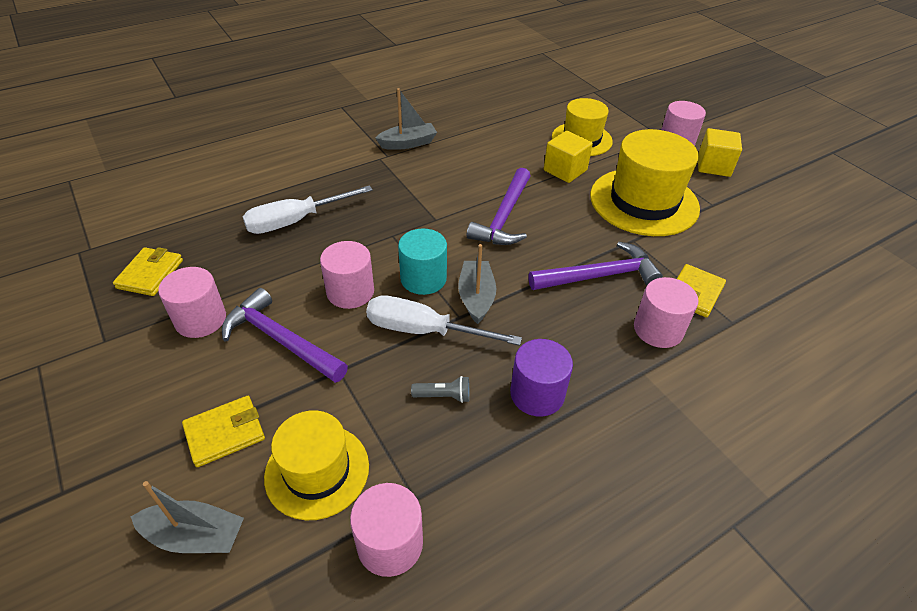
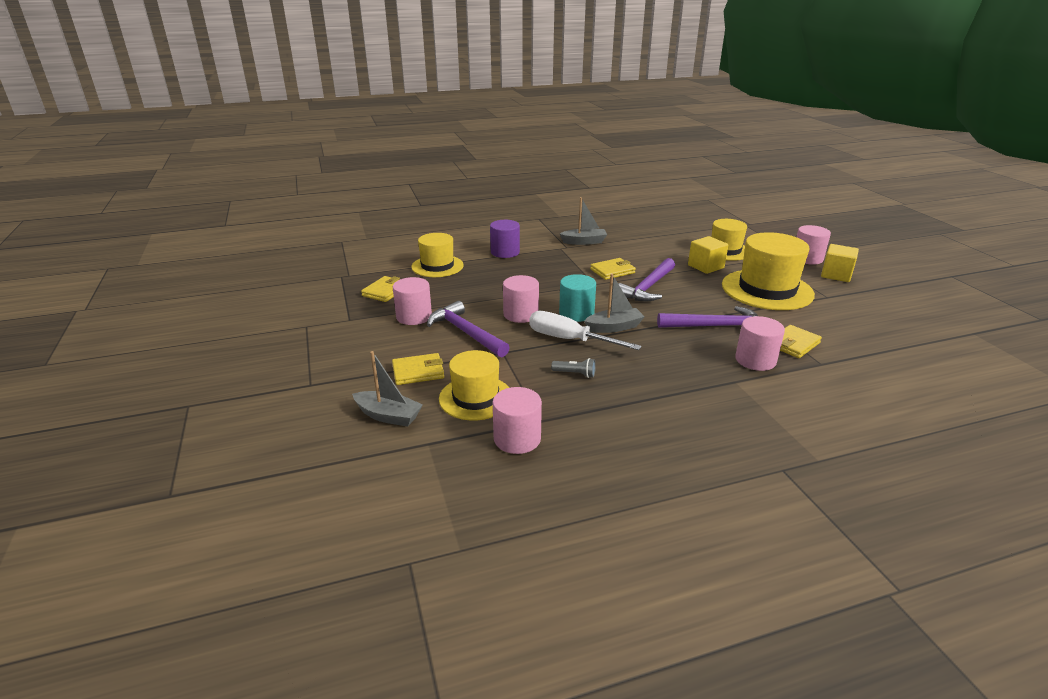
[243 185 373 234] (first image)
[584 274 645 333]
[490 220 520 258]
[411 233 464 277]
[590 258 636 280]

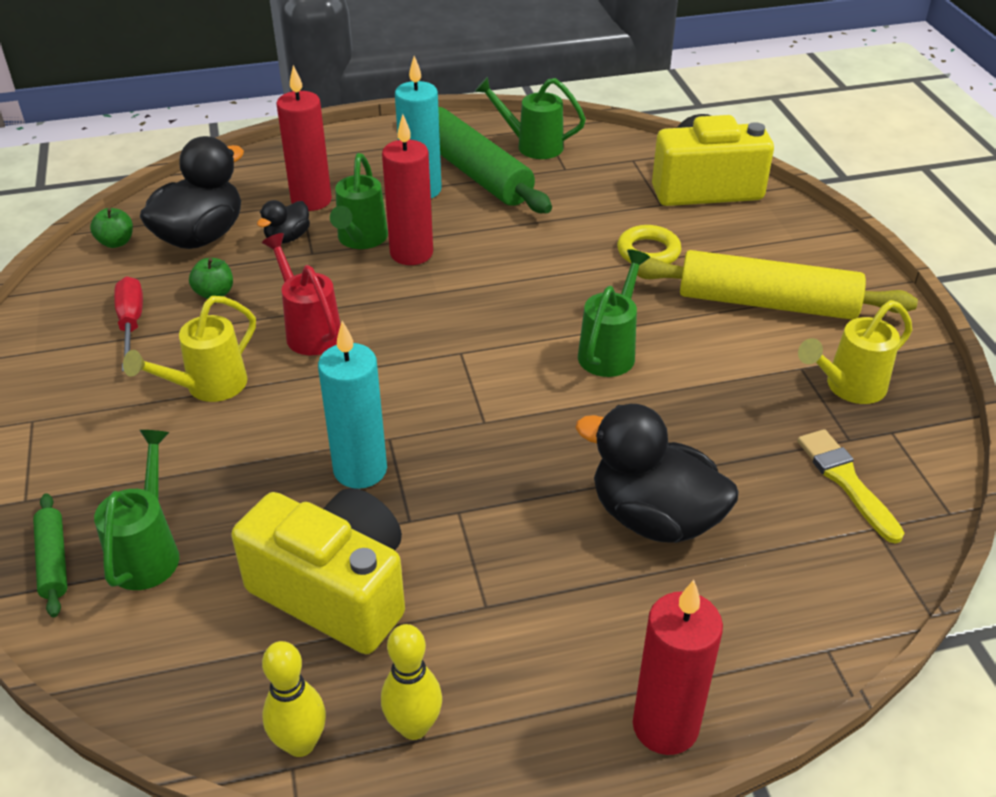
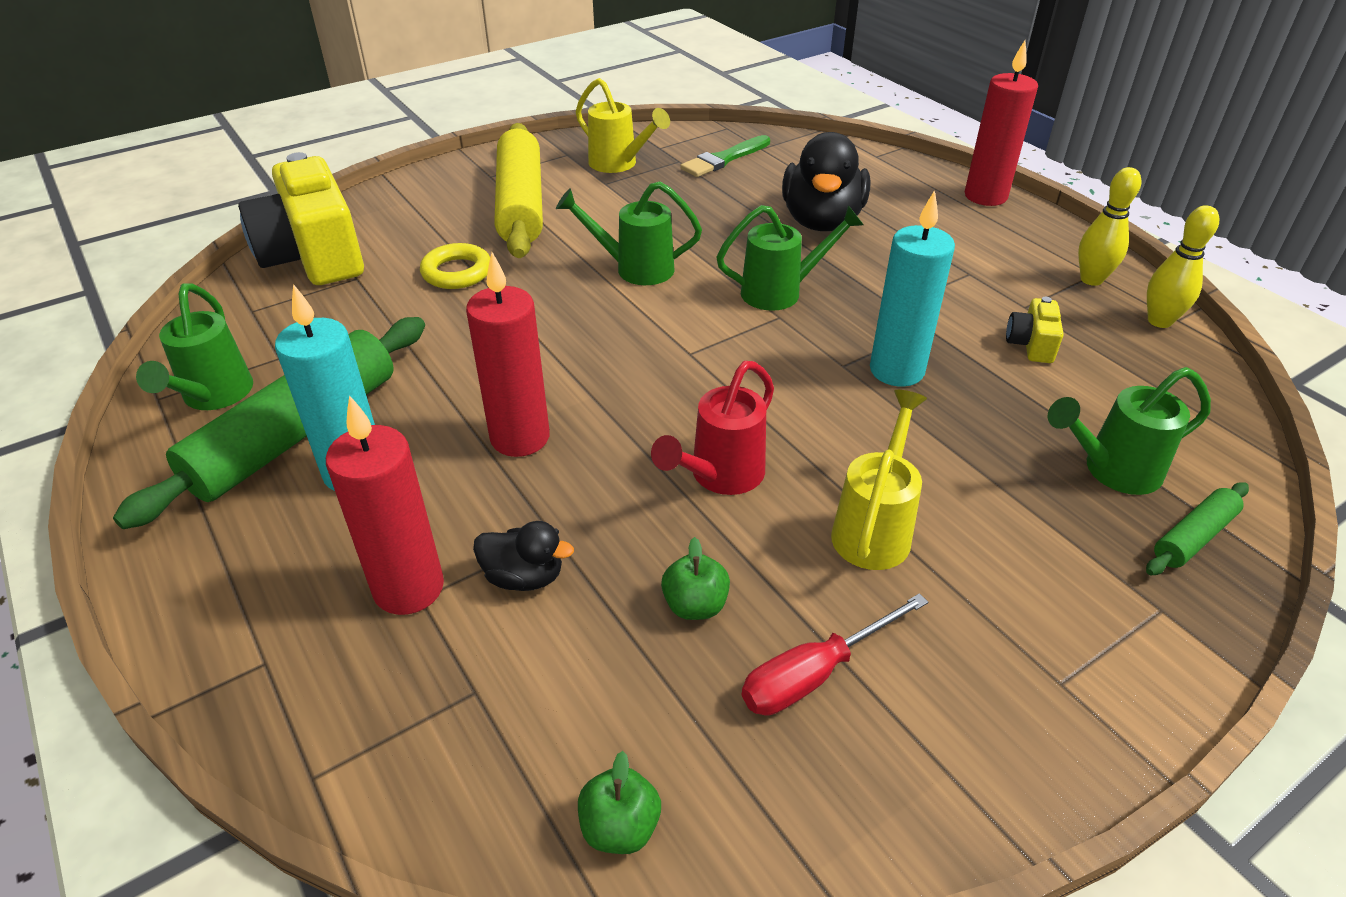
[831 390 927 570]
[140 136 244 249] (first image)
[1006 297 1064 363]
[716 205 864 311]
[680 135 770 177]

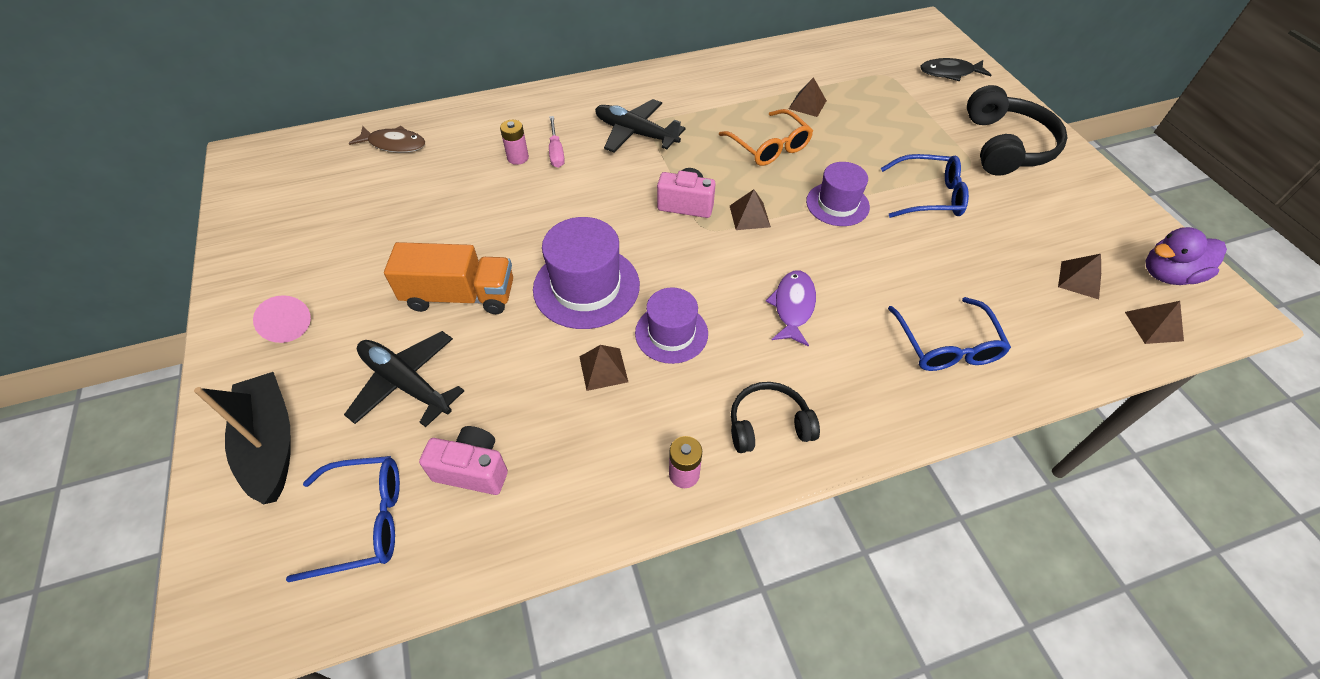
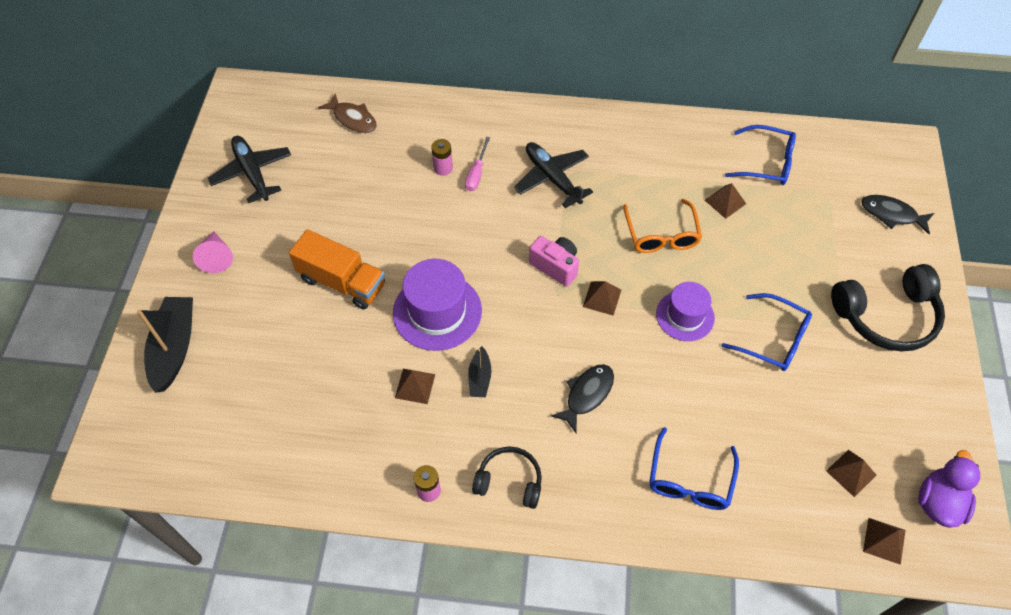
[725 125 796 185]
[208 136 291 203]
[419 426 508 495] (first image)
[468 346 491 397]
[551 364 614 433]
[831 264 945 351]
[918 450 980 528]

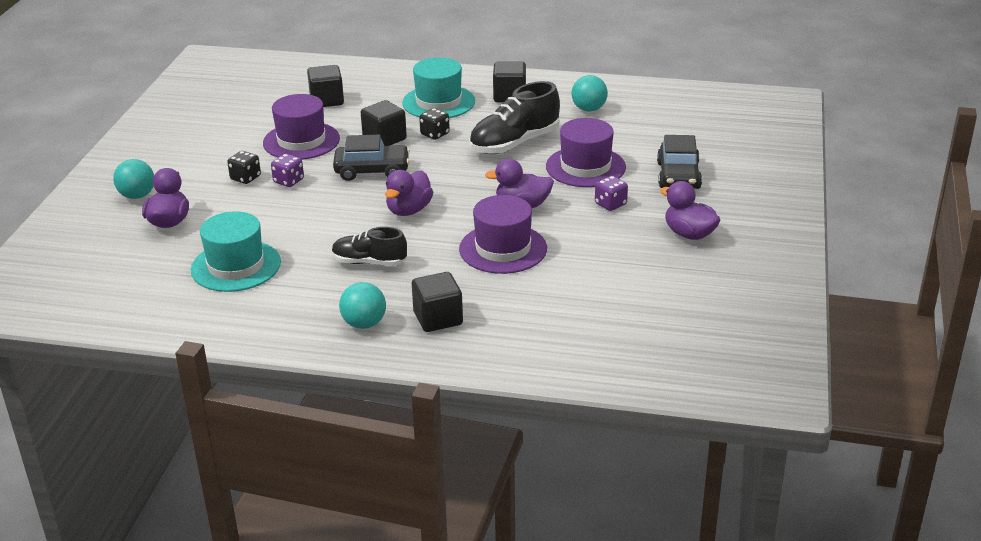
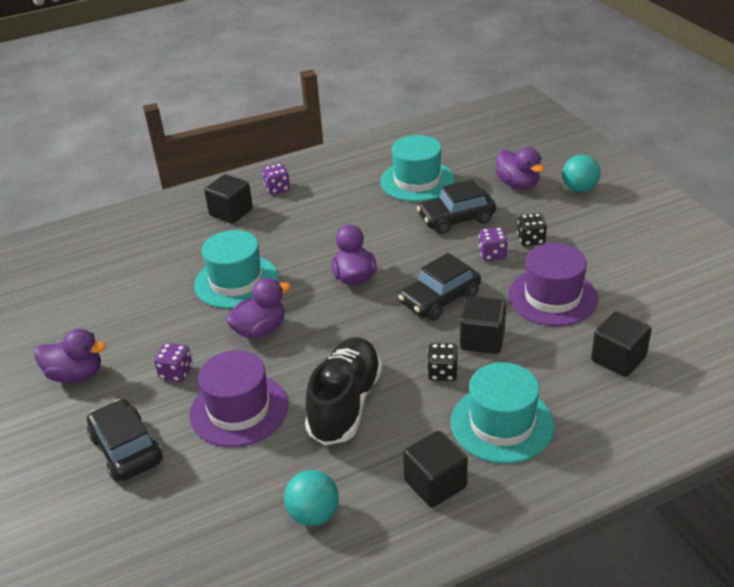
[332 227 407 266] (first image)
[262 163 290 194]
[194 230 278 309]
[417 179 496 234]

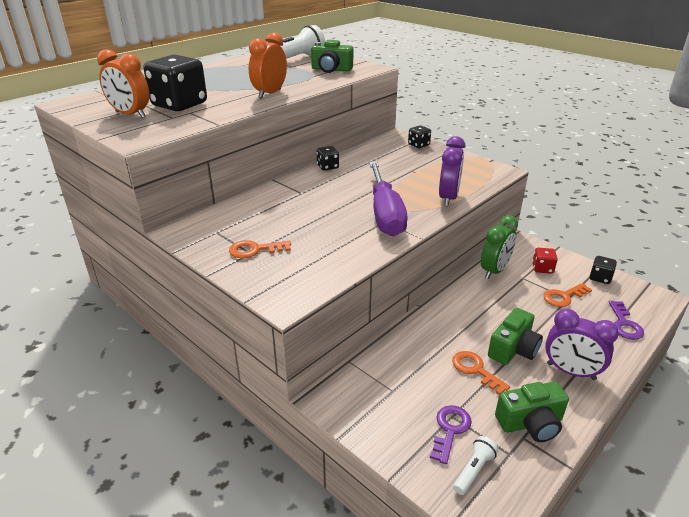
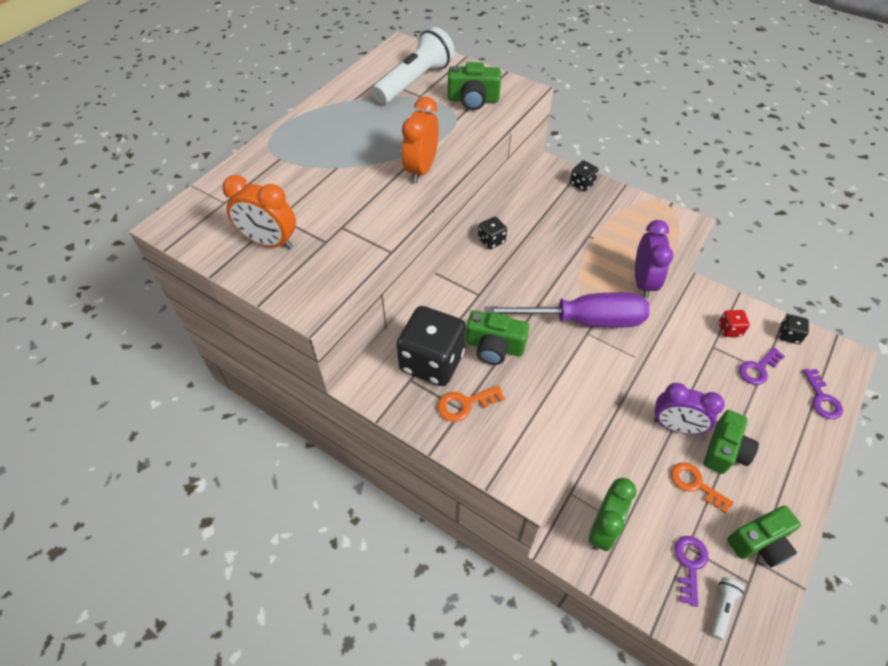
[396 306 466 386]
[484 292 650 327]
[589 478 636 551]
[739 348 785 385]
[654 383 725 434]
[466 310 529 365]

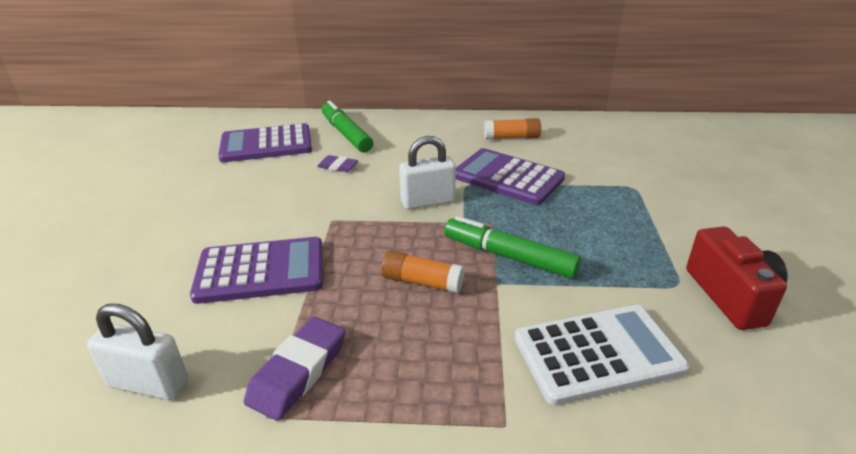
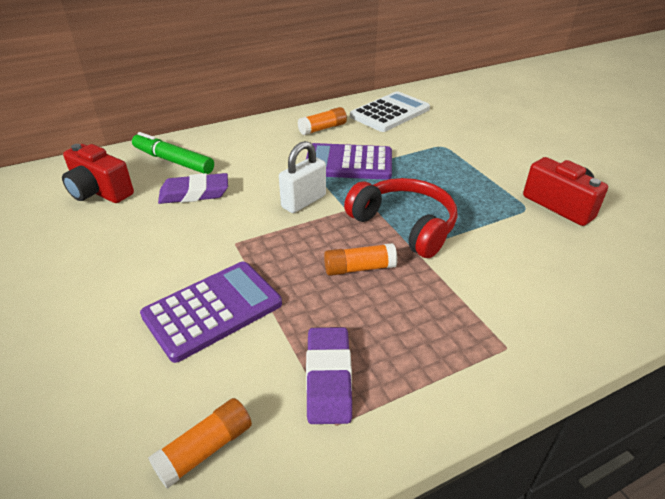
[148 398 252 489]
[62 144 134 203]
[158 173 228 204]
[344 178 457 258]
[350 91 430 132]

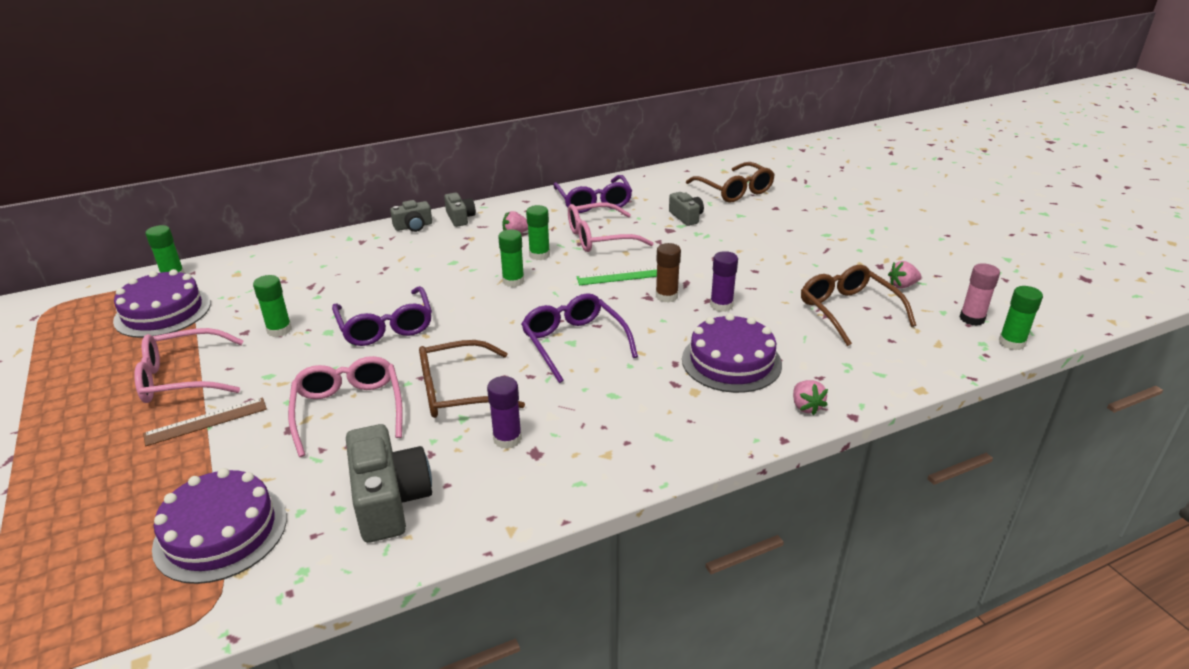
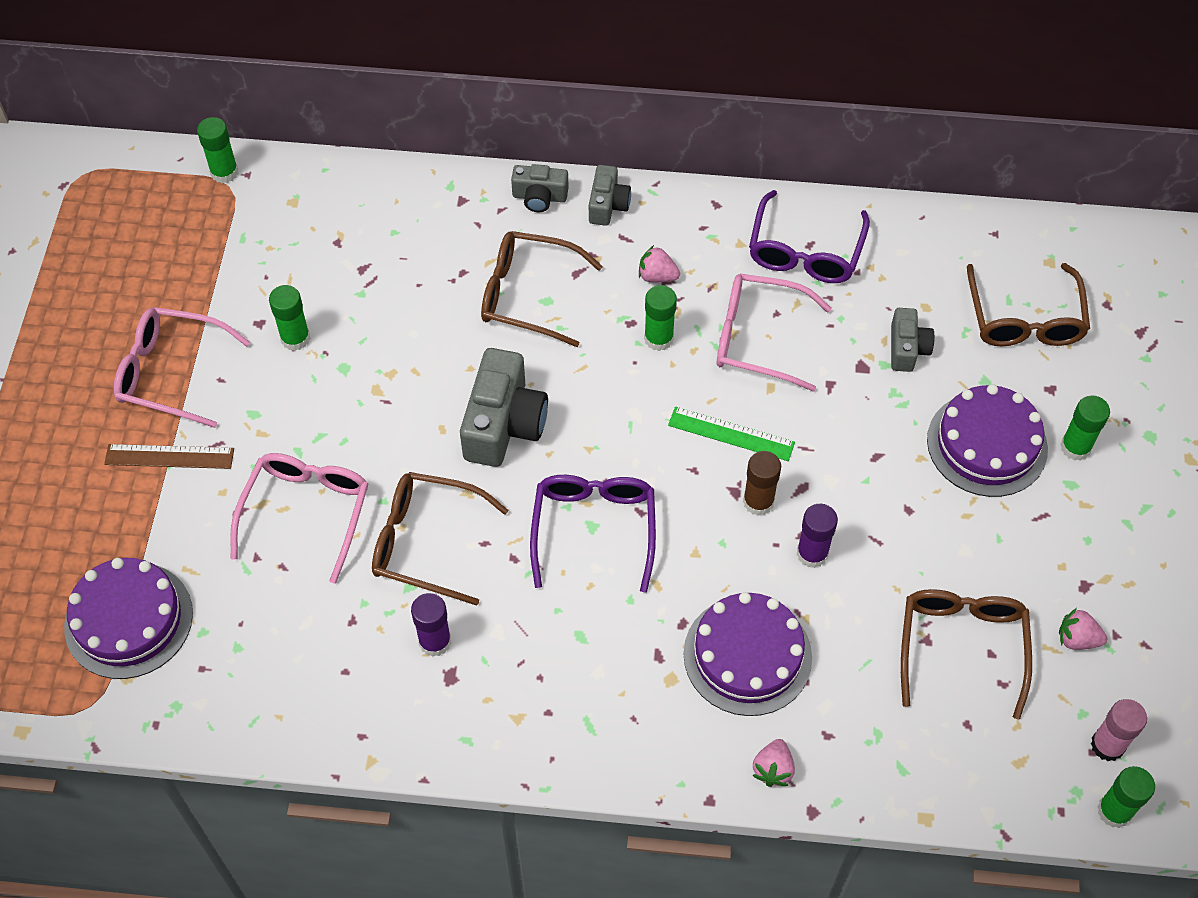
[927 384 1048 497]
[332 286 432 346] (first image)
[460 348 548 467]
[1060 395 1110 461]
[481 231 603 347]

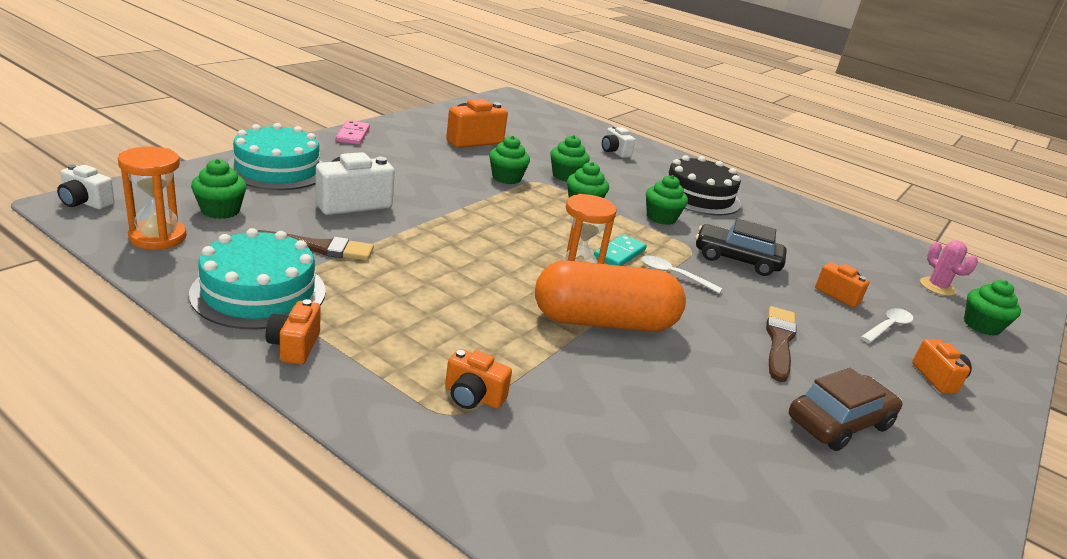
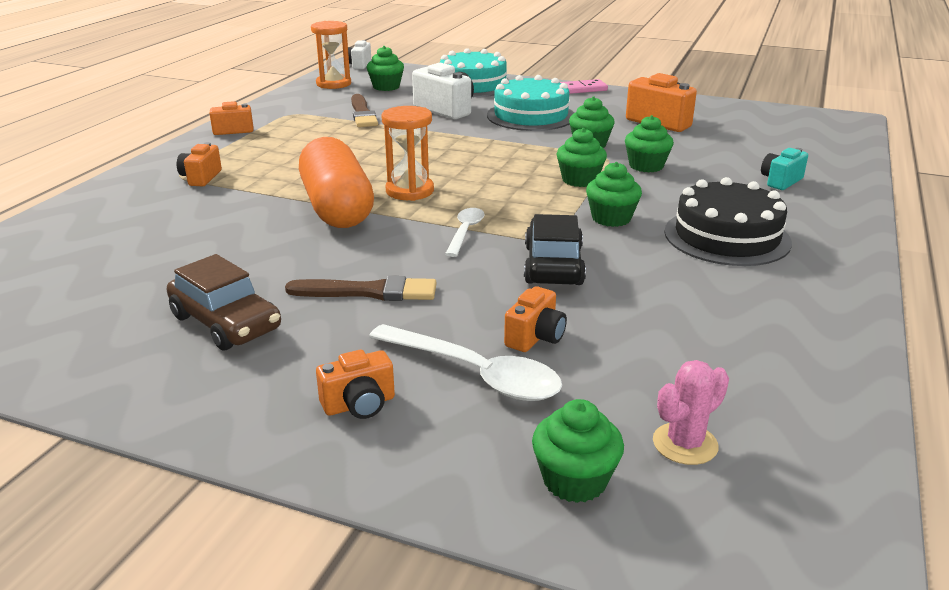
[487 75 574 131]
[594 234 647 266] (first image)
[761 148 808 190]
[369 324 562 401]

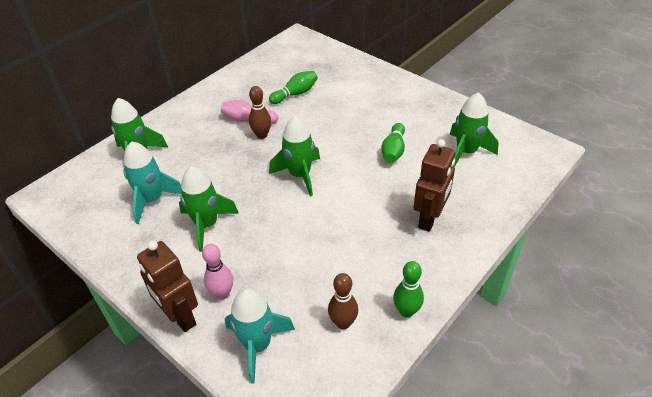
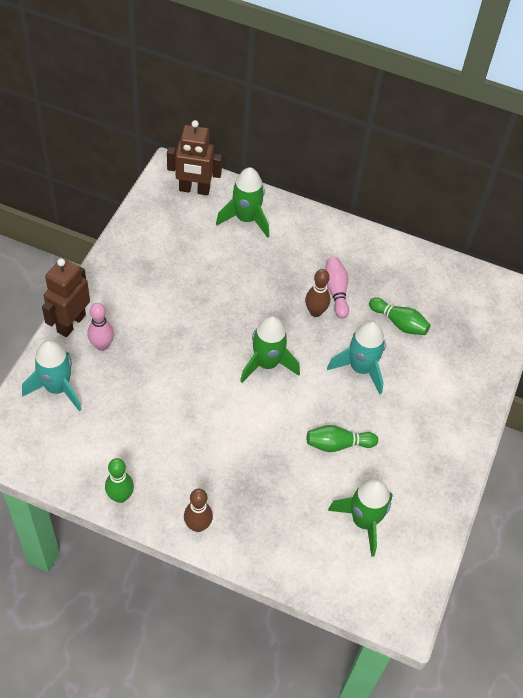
[327 321 386 394]
[179 166 239 252] (first image)
[184 489 213 532]
[167 120 222 195]

